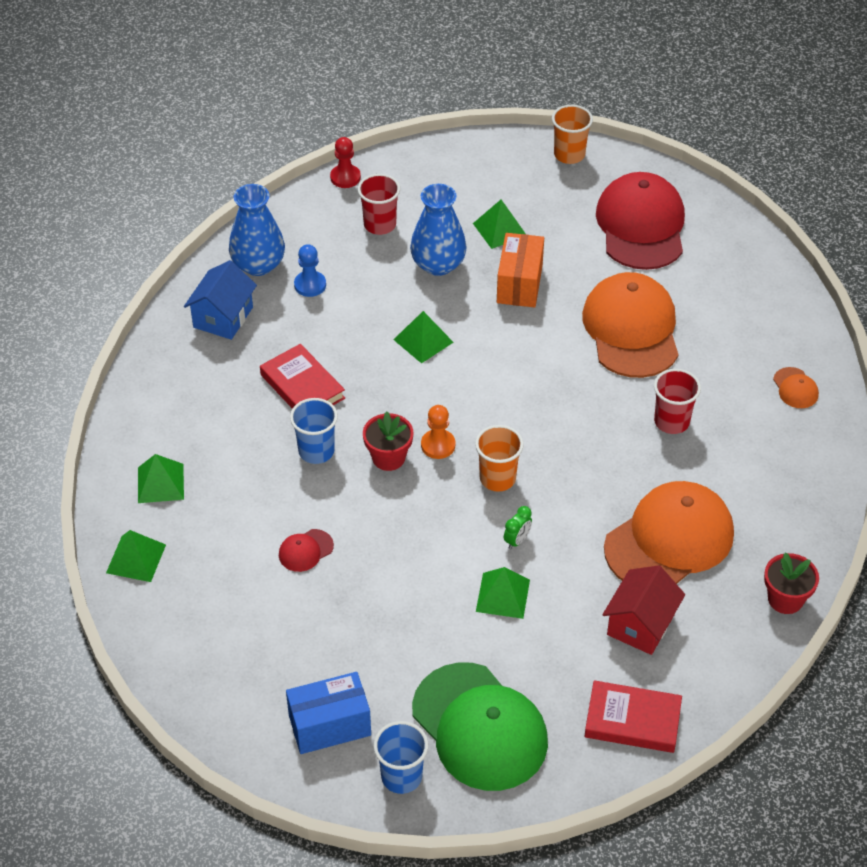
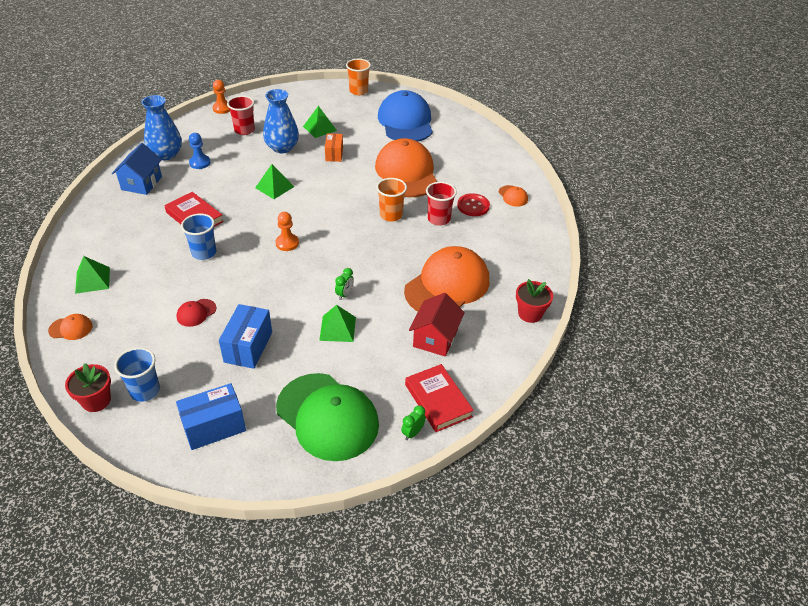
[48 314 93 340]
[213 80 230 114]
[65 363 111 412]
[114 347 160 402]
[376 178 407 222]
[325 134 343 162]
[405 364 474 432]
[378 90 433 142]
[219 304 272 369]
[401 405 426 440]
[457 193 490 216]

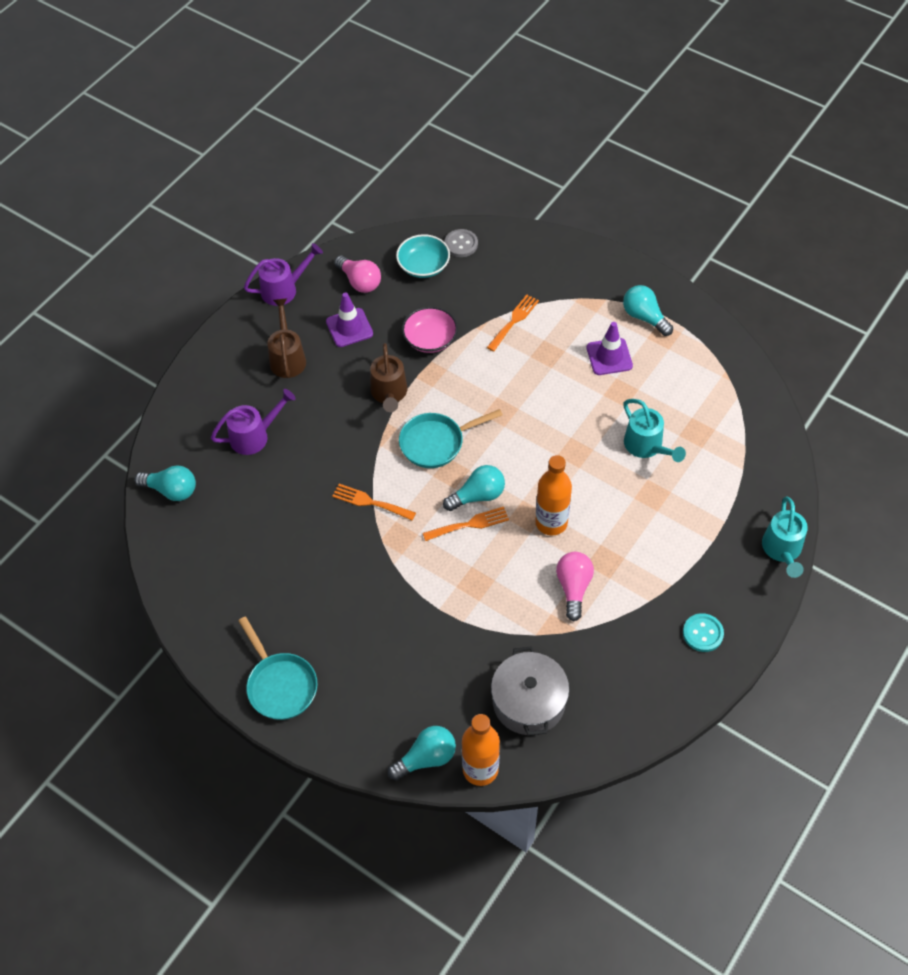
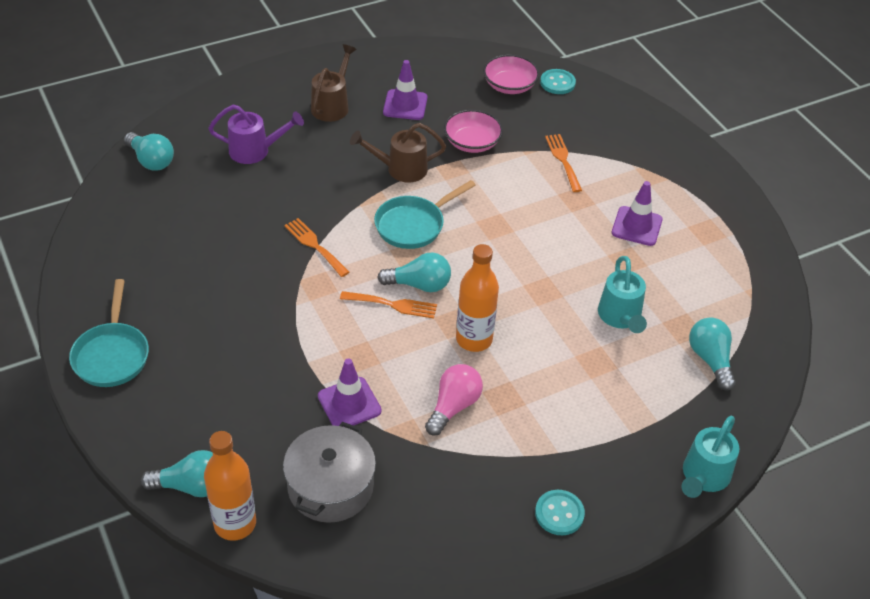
[244 243 323 306] (first image)
[334 256 381 293] (first image)
[350 123 446 182]
[483 54 540 94]
[374 180 476 249]
[540 69 576 94]
[545 134 582 192]
[689 317 736 391]
[318 359 382 428]

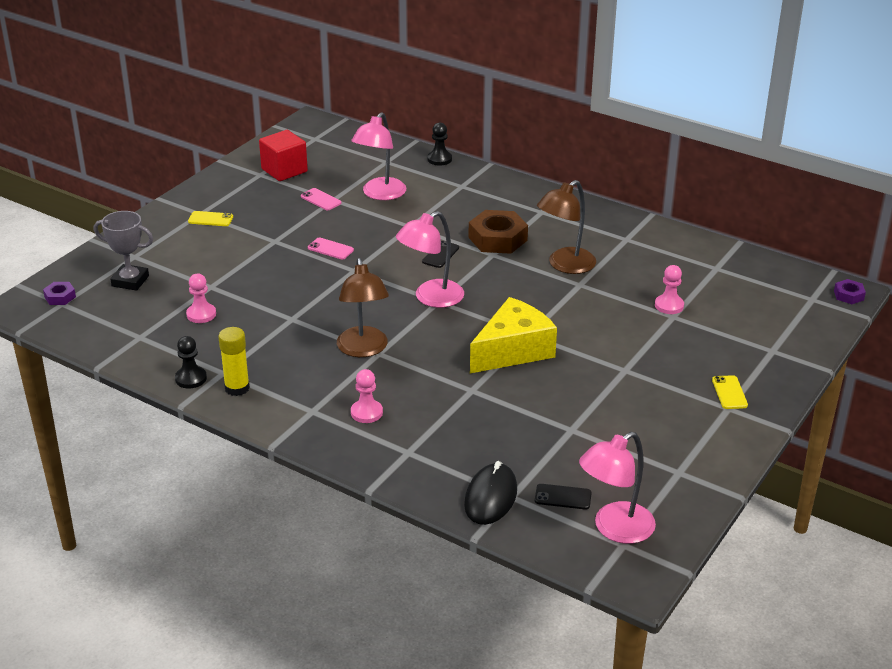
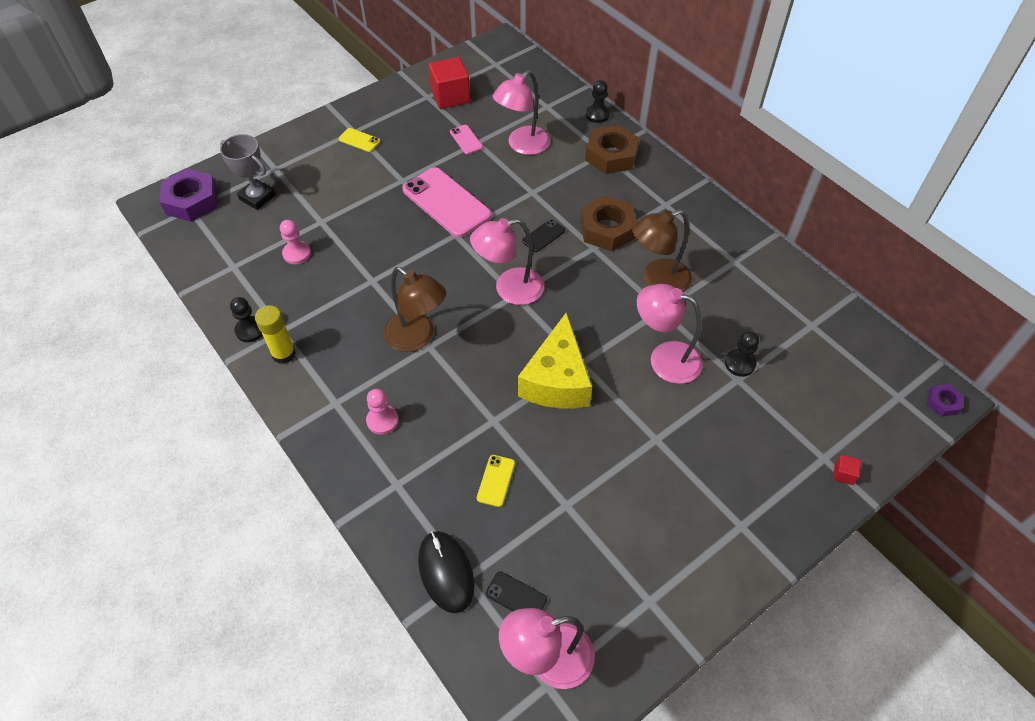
[160 168 218 222]
[402 167 492 238]
[384 267 446 352]
[418 531 475 613]
[518 312 592 408]
[725 331 759 377]
[477 455 515 507]
[585 125 640 174]
[637 284 703 384]
[833 455 861 485]

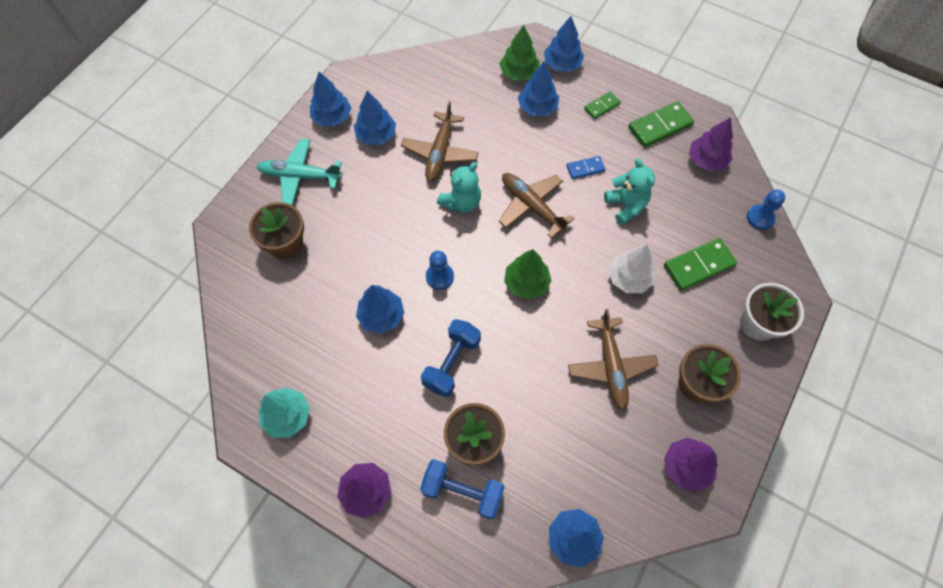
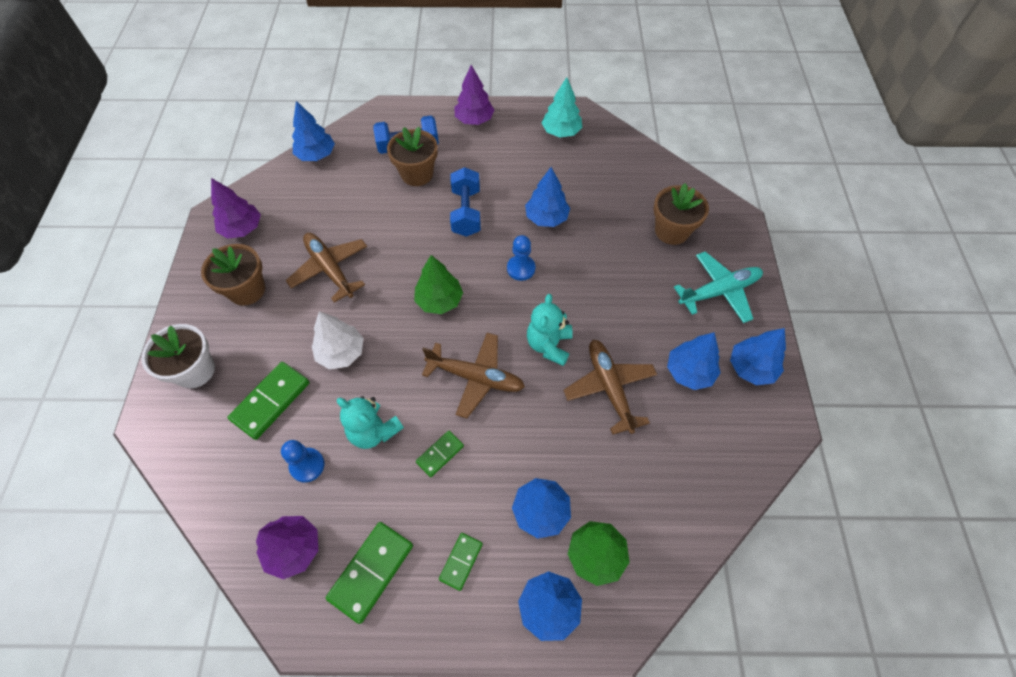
[416 431 464 477]
[281 440 324 483]

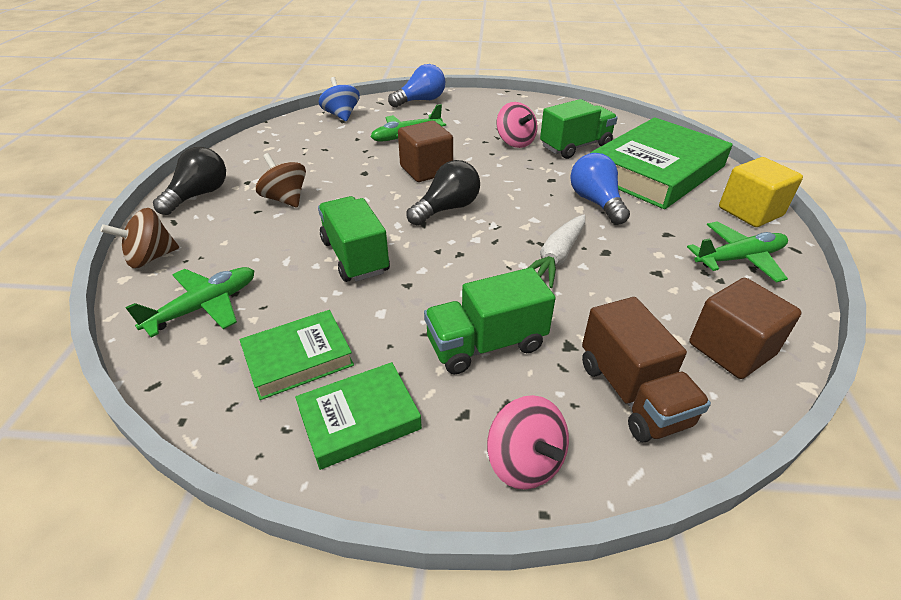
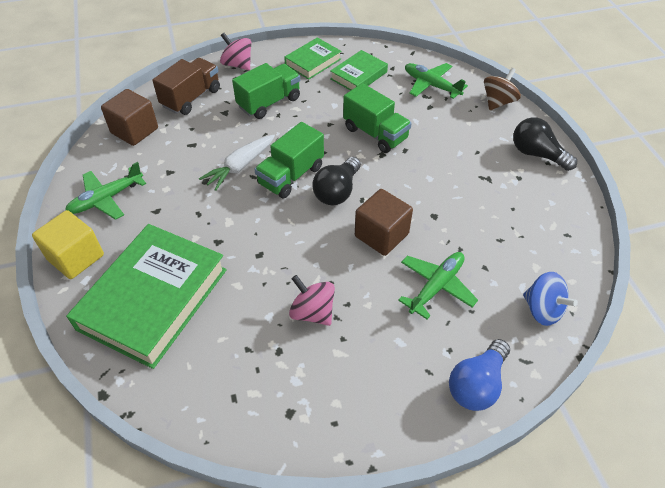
[405 63 468 99]
[513 117 577 171]
[256 153 306 207] (first image)
[199 135 275 191]
[254 122 324 199]
[570 153 630 225] (first image)
[152 58 220 115]

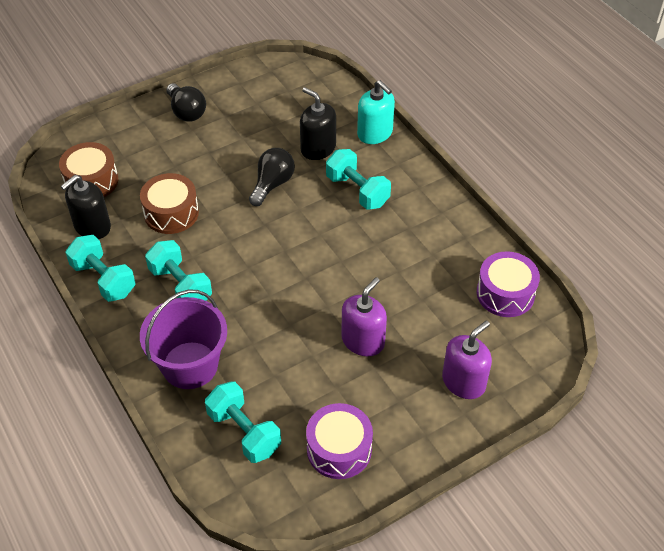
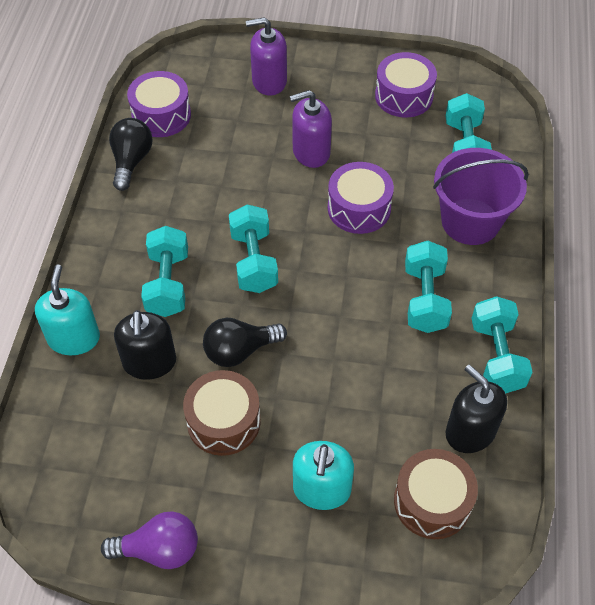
[446 365 507 453]
[183 370 261 456]
[109 118 153 191]
[101 512 198 569]
[229 205 278 293]
[293 441 354 510]
[328 162 394 234]

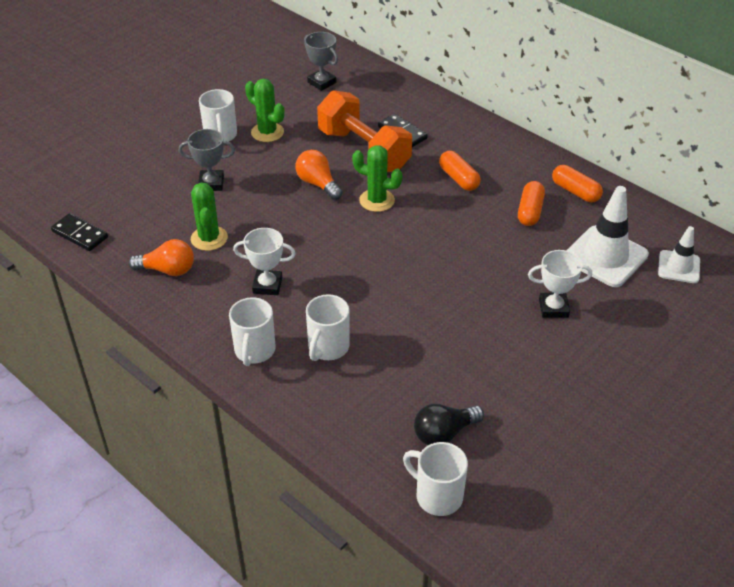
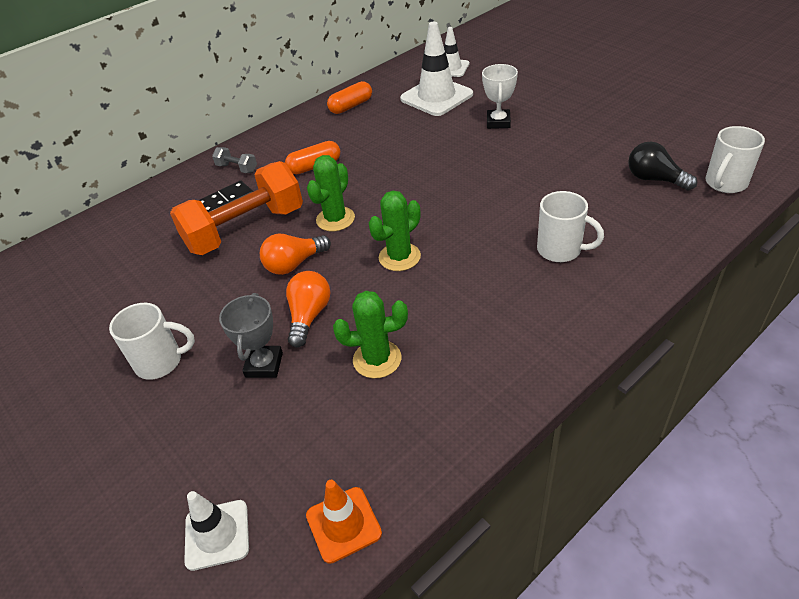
[306 480 382 564]
[286 271 330 347]
[229 297 276 366] (first image)
[233 228 296 295] (first image)
[369 191 421 271]
[304 32 338 91] (first image)
[628 142 697 191]
[518 181 545 226] (first image)
[184 491 249 571]
[212 147 257 173]

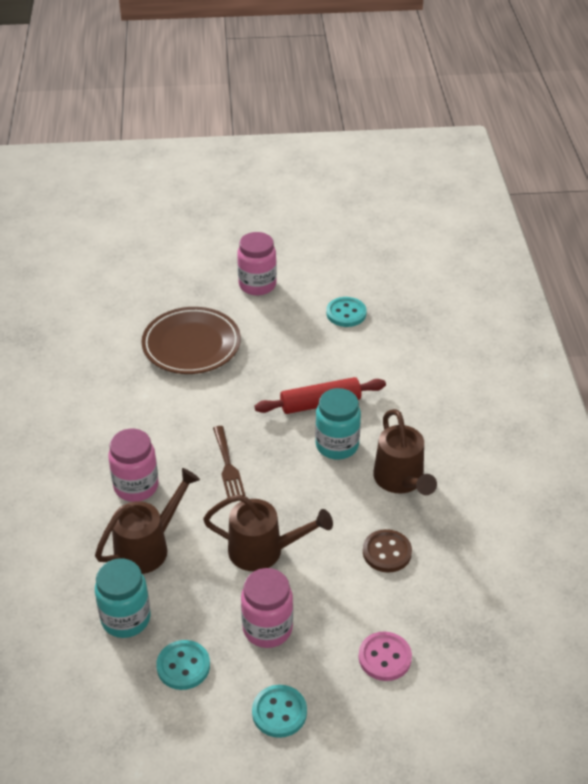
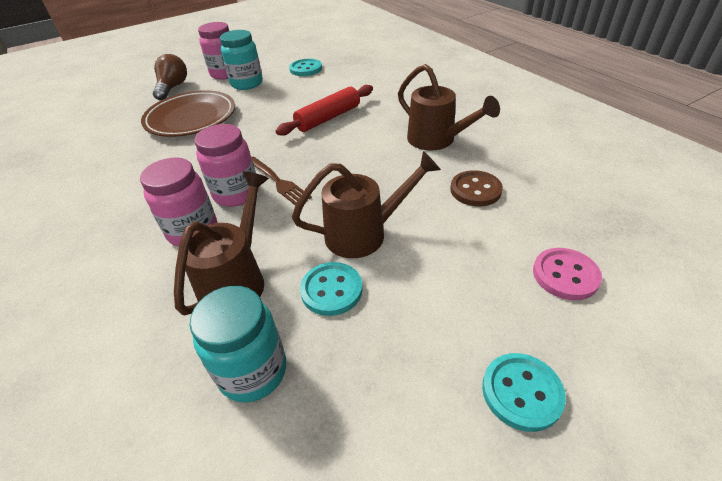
[300 262 363 316]
[194 124 259 207]
[220 30 263 90]
[153 54 187 101]

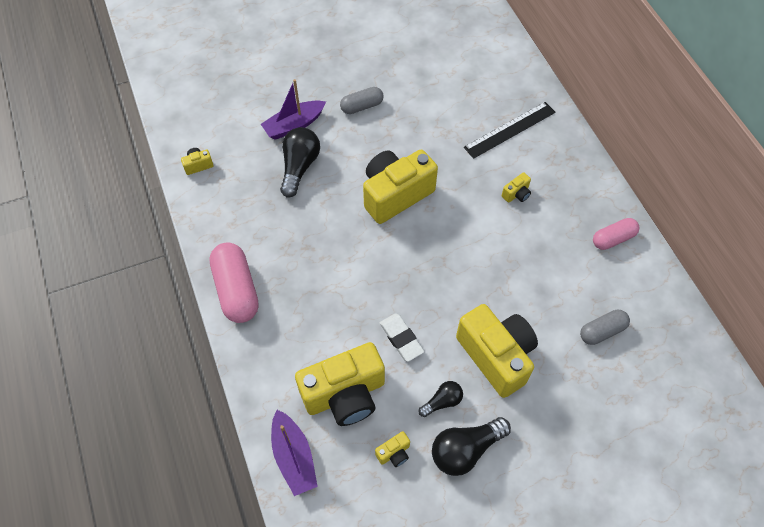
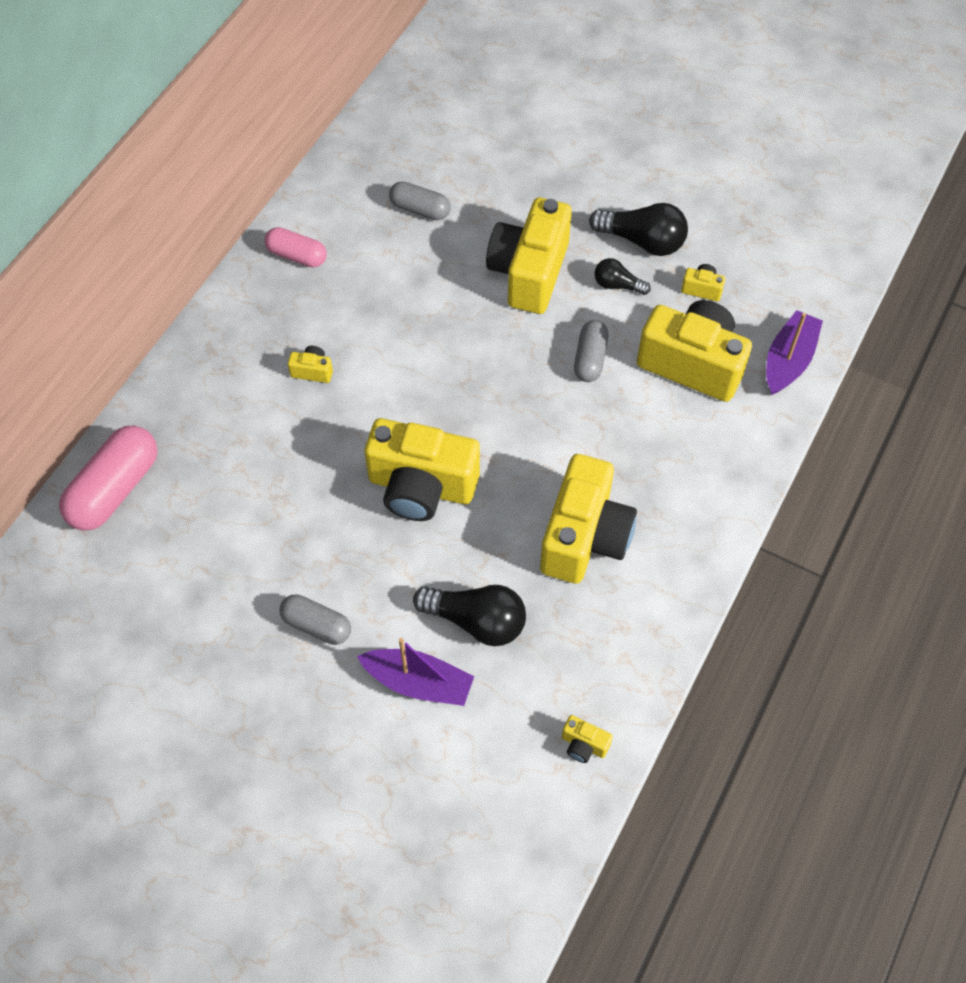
[59 426 158 531]
[413 585 526 646]
[574 320 608 382]
[464 102 555 159] (first image)
[540 454 637 584]

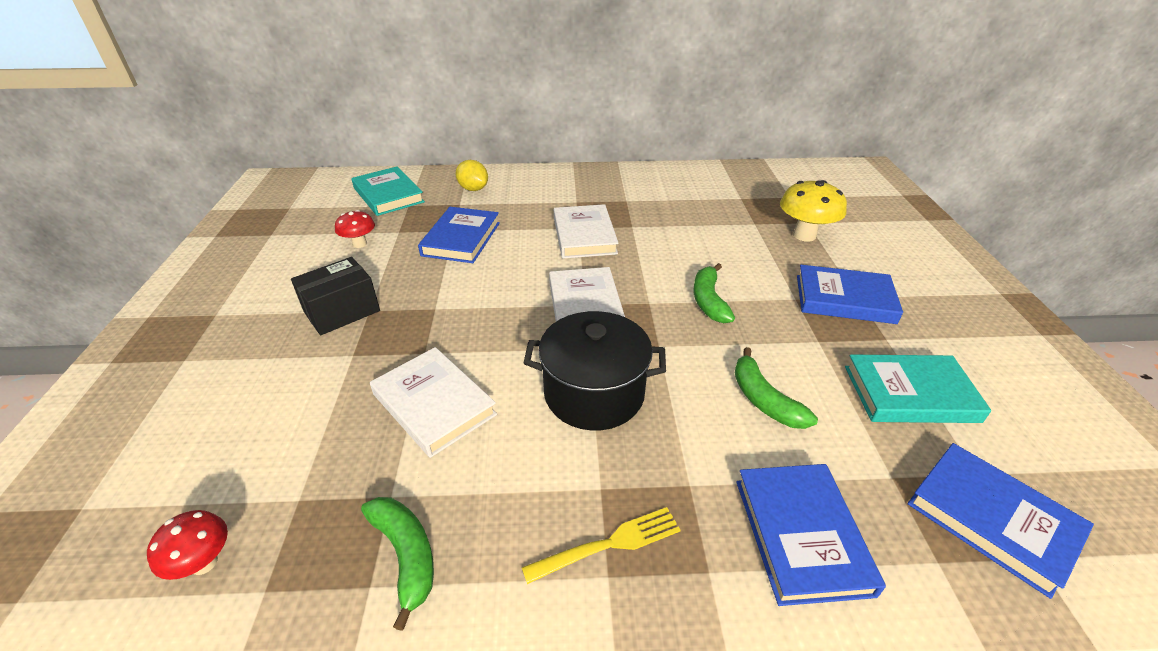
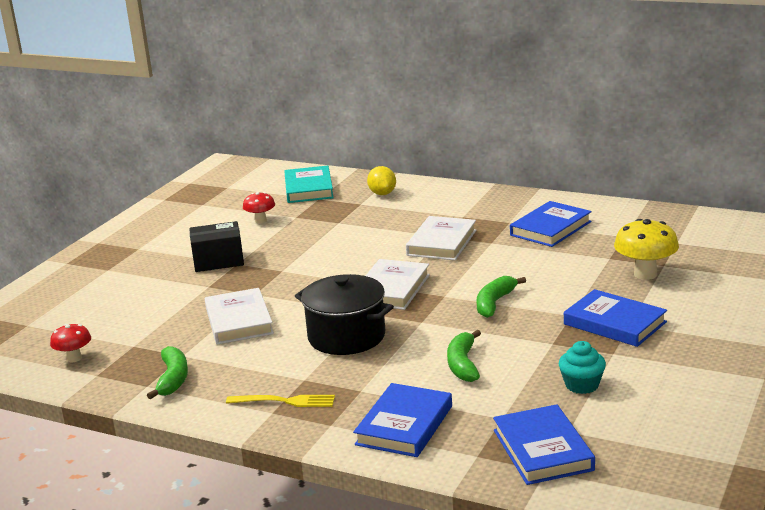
[510 201 592 247]
[559 341 606 394]

